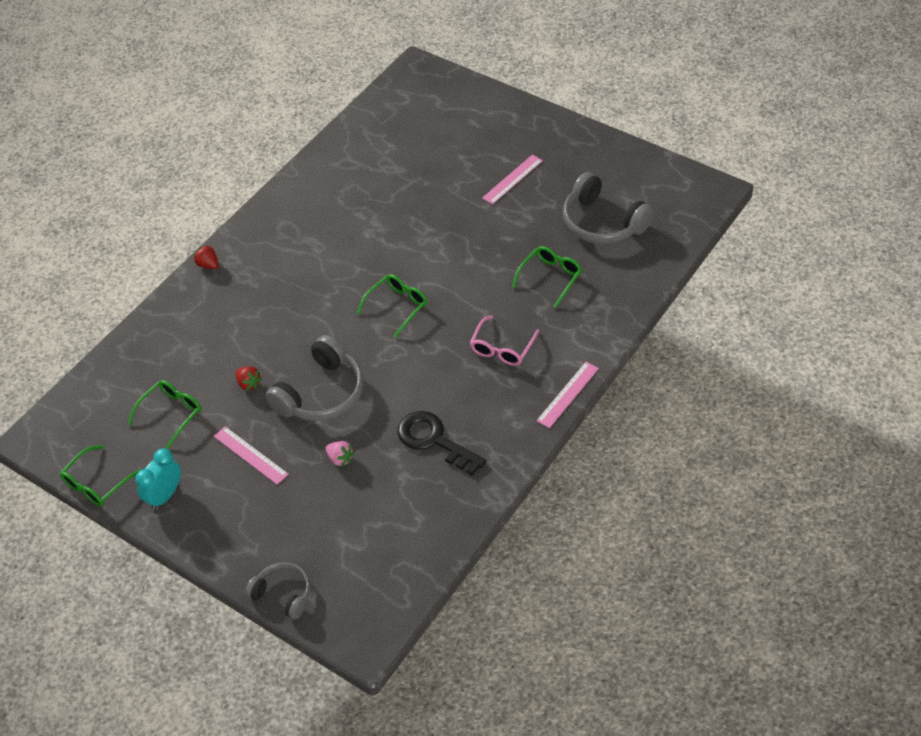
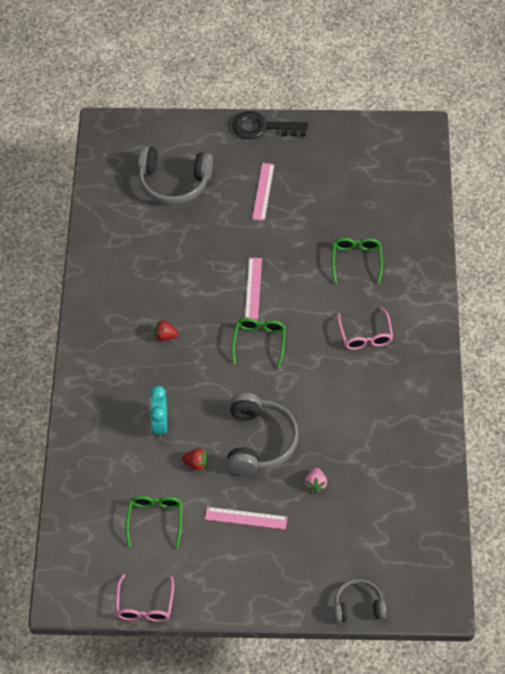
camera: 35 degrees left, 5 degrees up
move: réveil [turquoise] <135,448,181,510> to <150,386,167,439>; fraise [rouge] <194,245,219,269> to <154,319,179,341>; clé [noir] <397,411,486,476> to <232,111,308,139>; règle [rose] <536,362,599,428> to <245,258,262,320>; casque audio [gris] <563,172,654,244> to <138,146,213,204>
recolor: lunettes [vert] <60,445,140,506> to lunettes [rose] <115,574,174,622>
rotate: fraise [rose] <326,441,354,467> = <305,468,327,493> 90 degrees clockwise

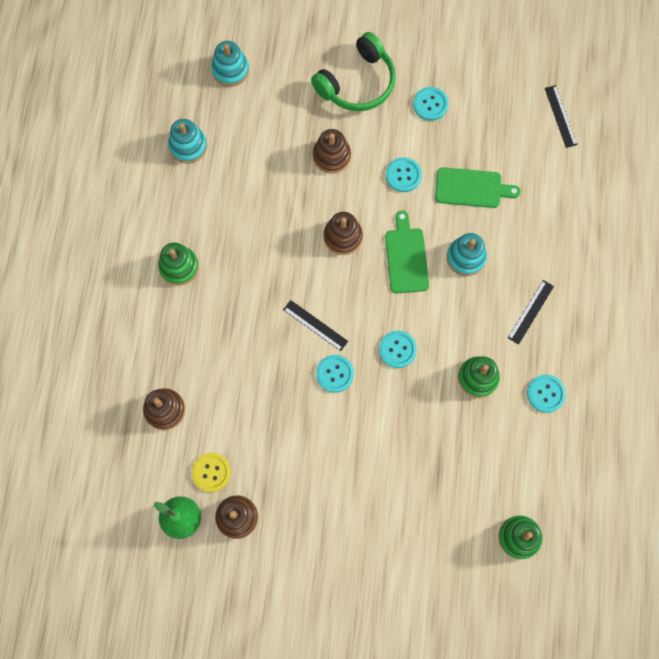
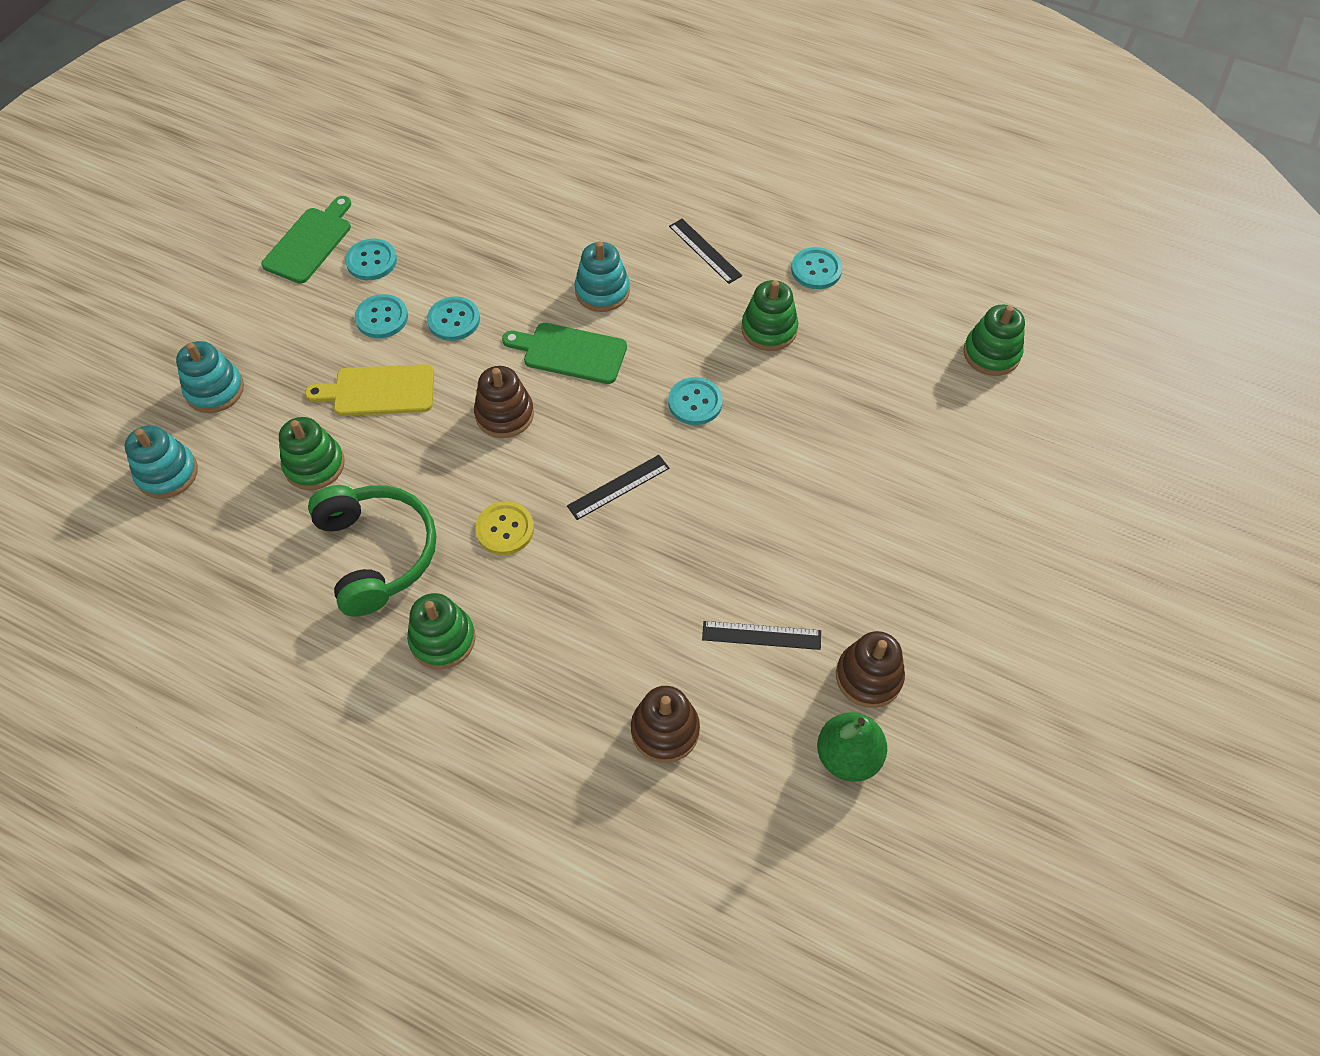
camera: 70 degrees left, 15 degrees down
insert: jouet à empiler [vert] <279,417,345,490>
move: jouet à empiler [turquoise] <168,119,207,164> to <176,341,244,413>; bouton [jaune] <192,453,231,492> to <475,501,534,555>; casque audio [vert] <311,32,396,111> to <308,485,436,616>; bouton [turquoise] <316,355,354,393> to <355,294,408,338>; planche à découper [vert] <435,167,521,208> to <261,196,351,284>; règle [noir] <545,85,578,148> to <702,621,821,650>
replace: jouet à empiler [marron] <313,129,351,174> to planche à découper [jaune] <305,364,434,416>

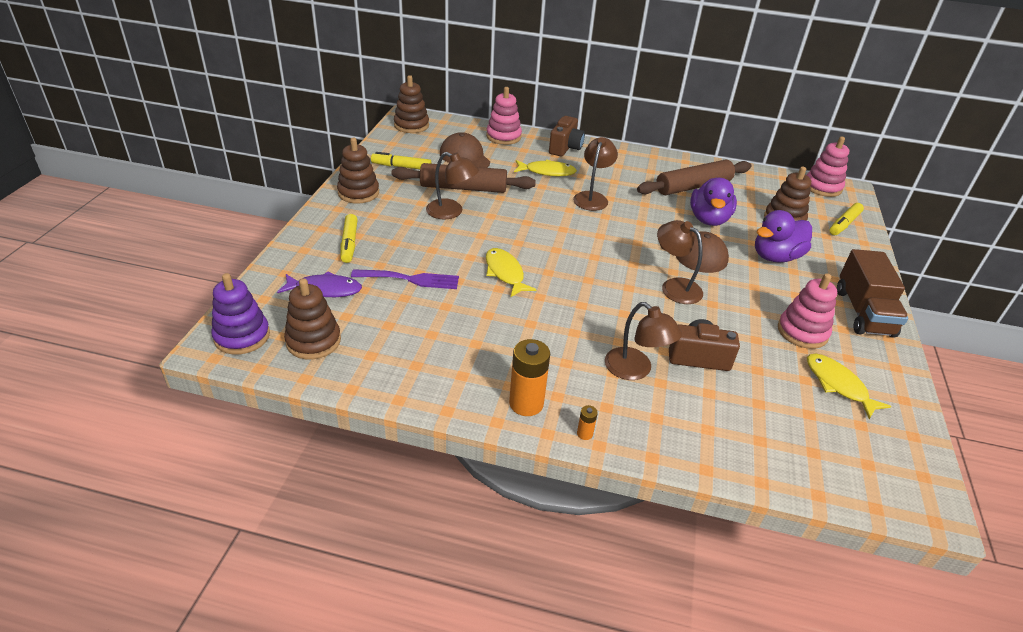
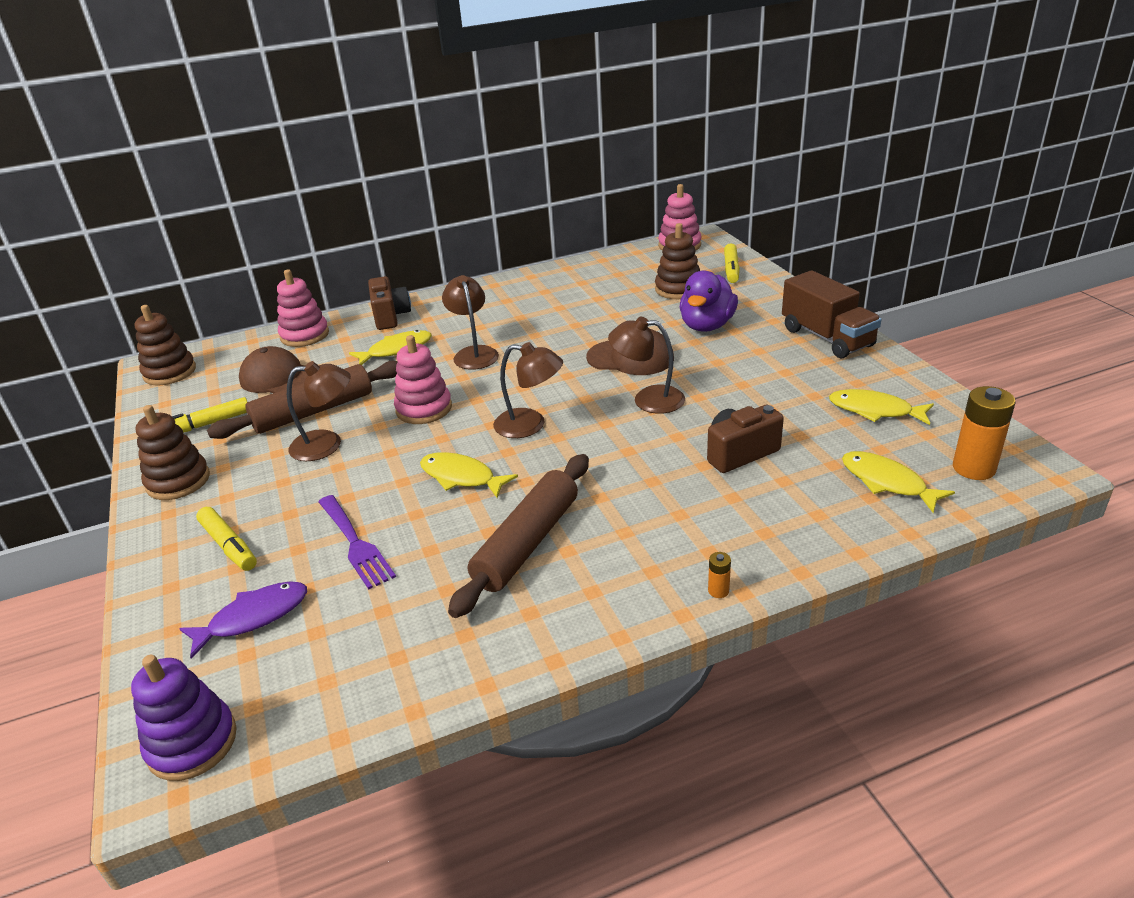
camera: 30 degrees left, 5 degrees down
delete: jouet à empiler [marron] <284,278,341,359>; canard [violet] <690,178,737,226>
insert: poisson [jaune] <842,451,955,513>
move: pile [orange] <509,339,550,416> to <953,386,1016,480>; lampe [marron] <605,302,682,380> to <493,342,563,438>; rouleau à pâtisserie [marron] <637,159,751,195> to <448,454,589,618>; jouet à empiler [rose] <778,273,837,349> to <394,335,452,424>
rotate: fourchette [violet] <351,269,459,289> = <318,495,396,590> 90 degrees clockwise

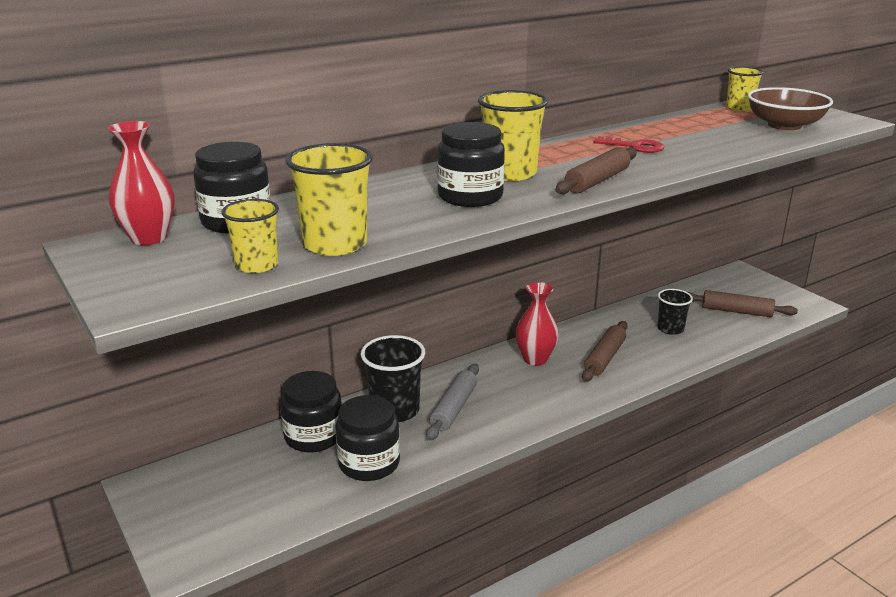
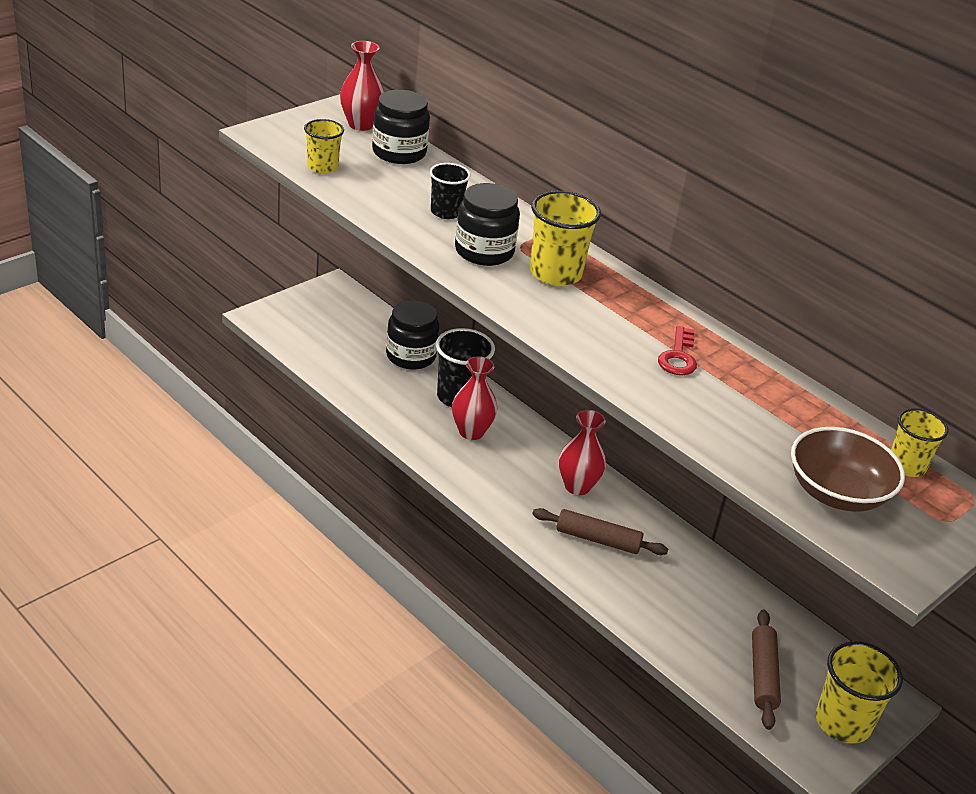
camera: 75 degrees right, 10 degrees up
delete: bocal [noir] <335,395,400,481>; rouleau à pâtisserie [marron] <555,147,637,194>
move: gobelet [jaune] <285,143,373,256> to <816,641,903,744>; gobelet [noir] <658,289,693,335> to <430,163,471,219>
replace: rouleau à pâtisserie [gris] <426,364,479,440> to vase [rouge] <452,356,497,440>

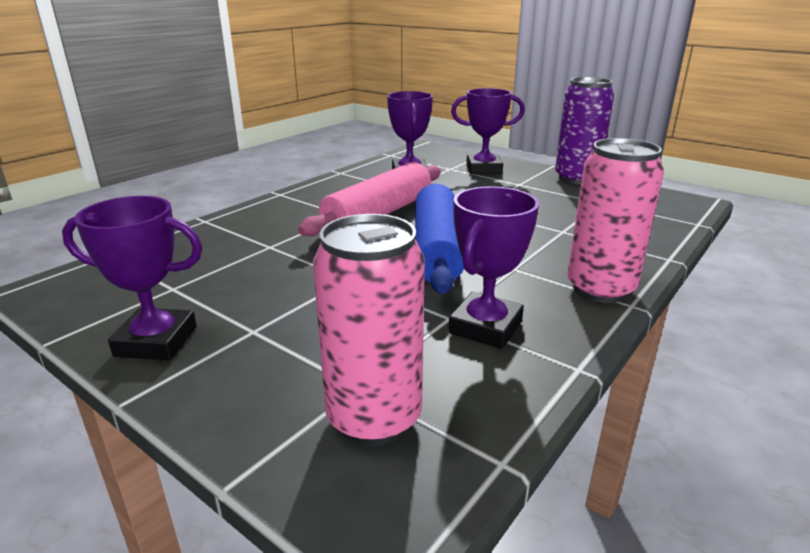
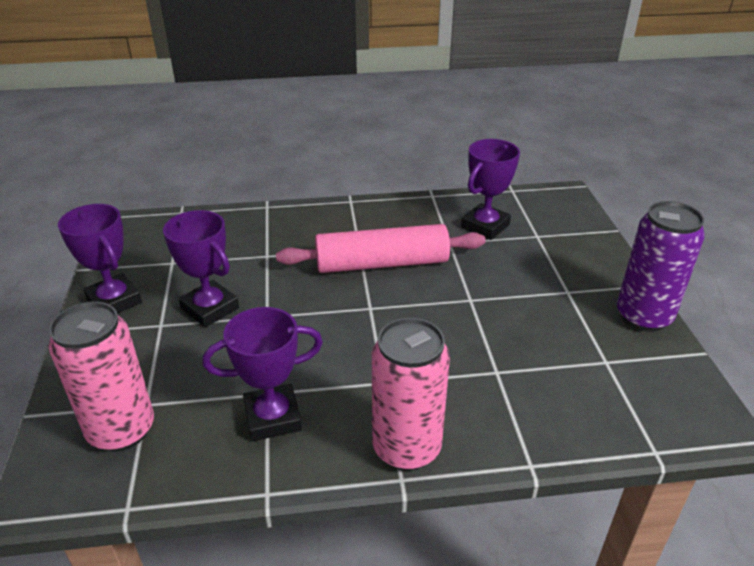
camera: 45 degrees right, 10 degrees up
delete: rouleau à pâtisserie [bleu] <415,183,464,294>
move: trophée [violet] <451,88,525,174> to <163,210,239,328>

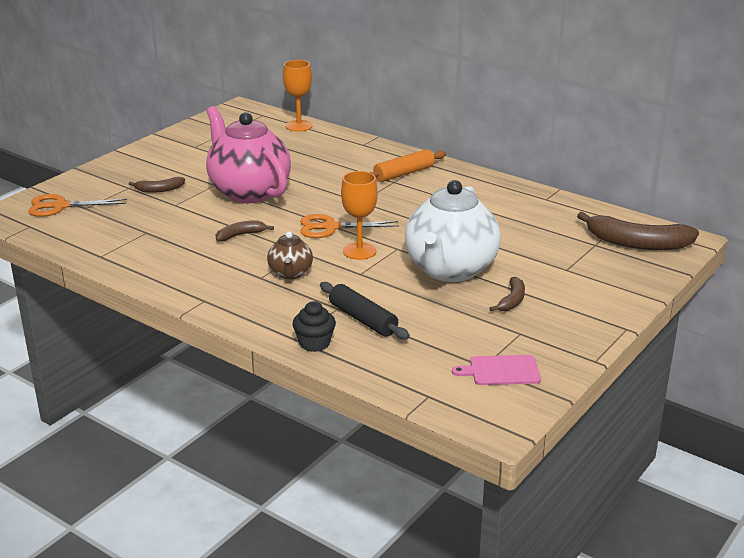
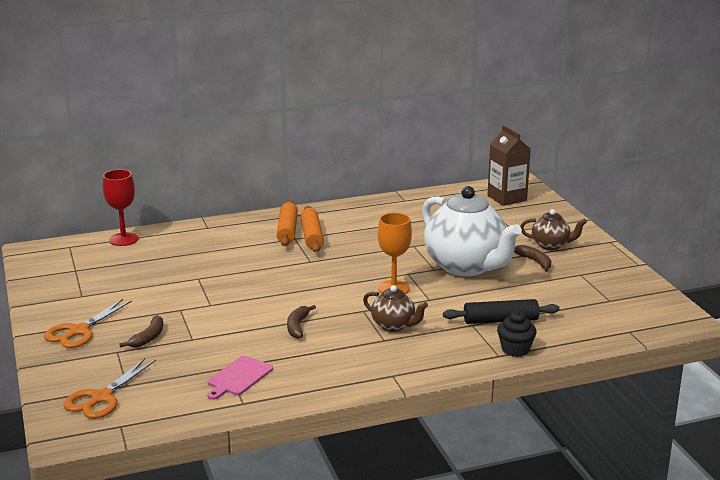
camera: 55 degrees left, 5 degrees down
delete: théière [rose] <206,106,291,203>
insert: rouleau à pâtisserie [orange] <300,206,324,252>; théière [marron] <520,209,587,250>
move: ciseaux [orange] <300,214,399,238> to <44,299,132,348>; planche à découper [rose] <452,355,541,385> to <207,356,273,400>
replace: banane [marron] <577,212,699,250> to brique de lait [marron] <487,126,531,206>
recolor: verre à pied [orange] <283,60,313,132> to verre à pied [rouge] <103,169,139,246>

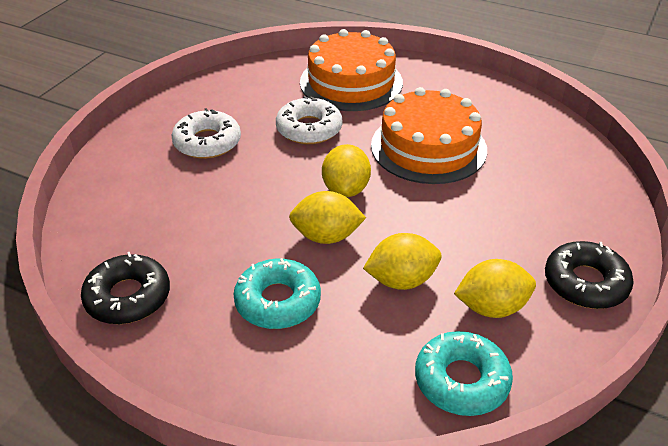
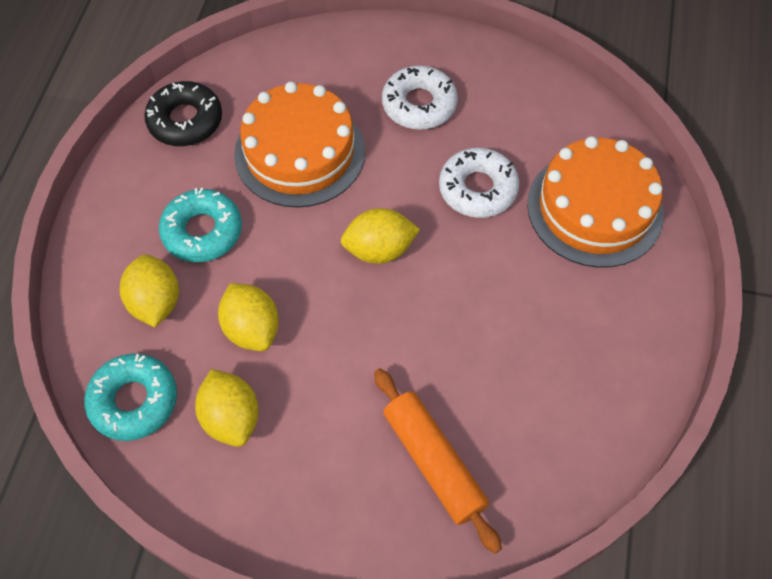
camera: 75 degrees right, 20 degrees up
delete: beignet [noir] <545,241,634,309>
insert: rouleau à pâtisserie [orange] <374,368,502,554>
move: citron [jaune] <289,191,366,244> to <120,254,179,327>; gâteau [orange] <371,87,487,184> to <234,82,365,208>

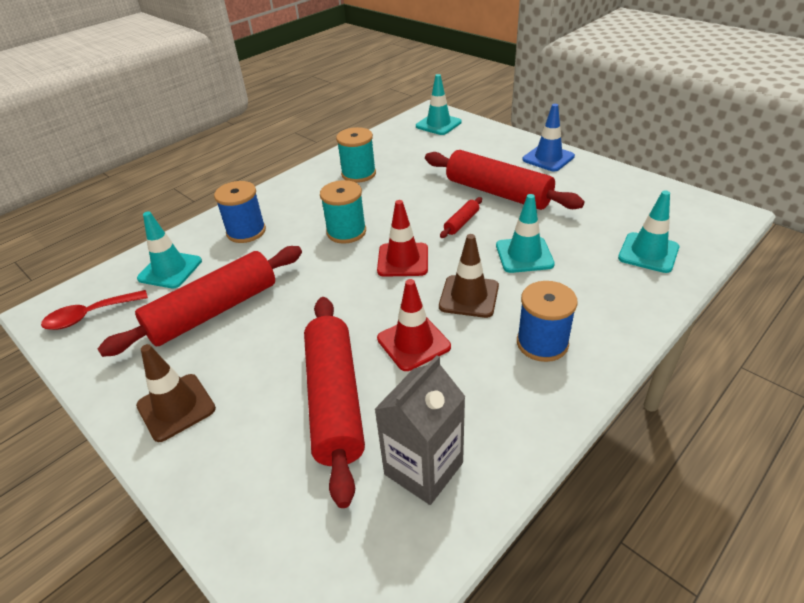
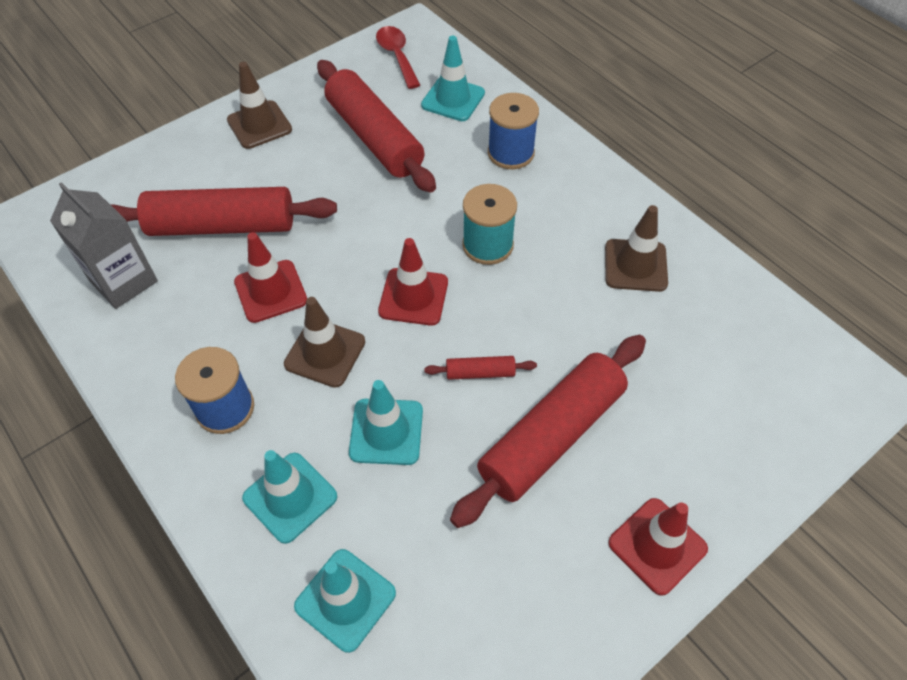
camera: 95 degrees right, 15 degrees up
move: cône de chantier [turquoise] <416,74,462,135> to <242,450,337,544>
replace: bobine [turquoise] <336,127,376,183> to cône de chantier [marron] <605,205,668,292>
recolor: cône de chantier [bleu] <522,104,575,171> to cône de chantier [rouge] <608,498,708,596>
rotate: rouleau à pâtisserie [rouge] <440,197,482,238> = <424,356,537,380> 45 degrees counterclockwise

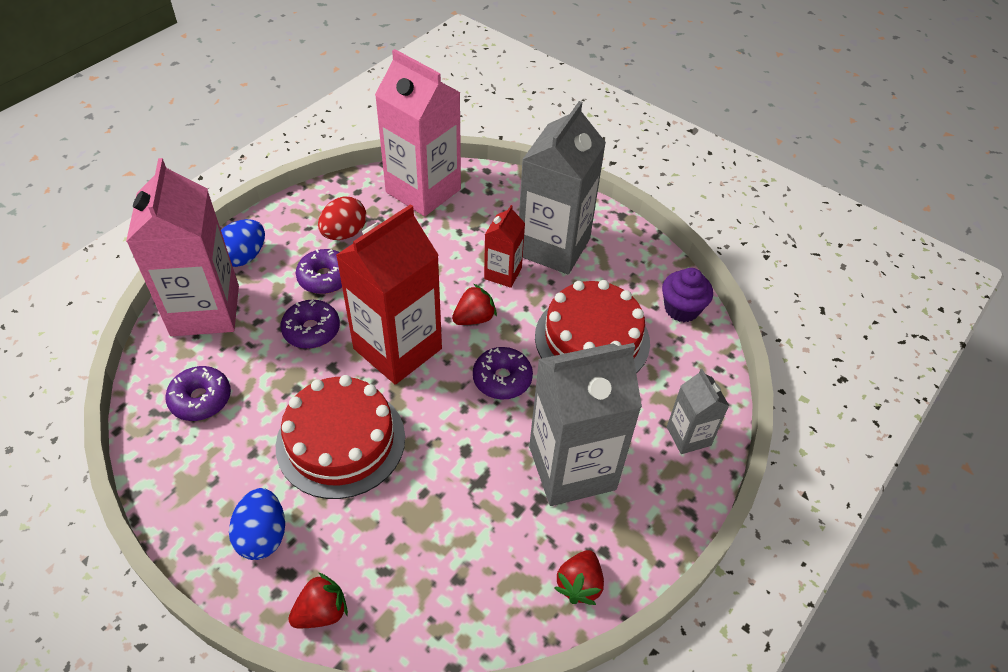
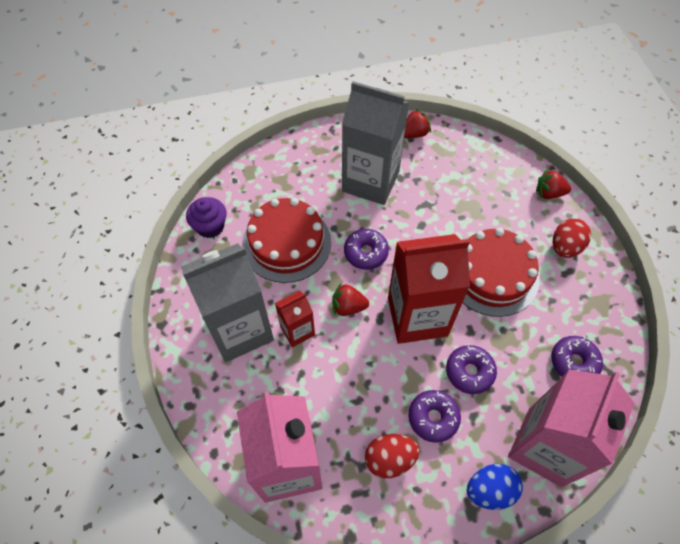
camera: 140 degrees left, 10 degrees up
delete: brique de lait [gris] <667,369,729,454>
recolor: œuf [bleu] <229,488,285,560> to œuf [rouge] <553,218,591,258>

